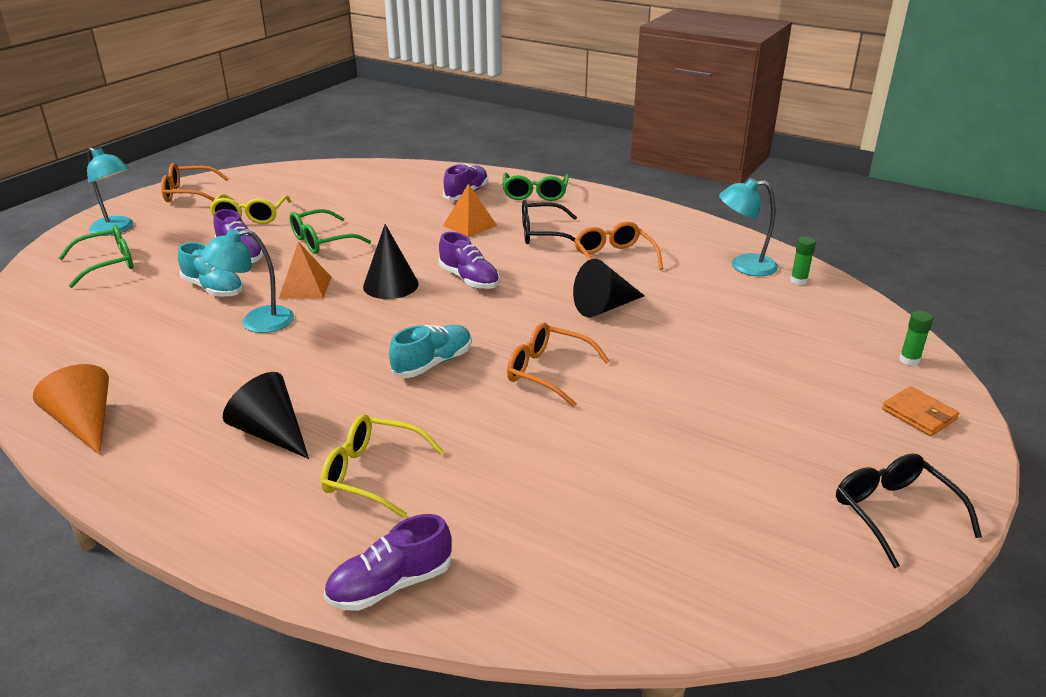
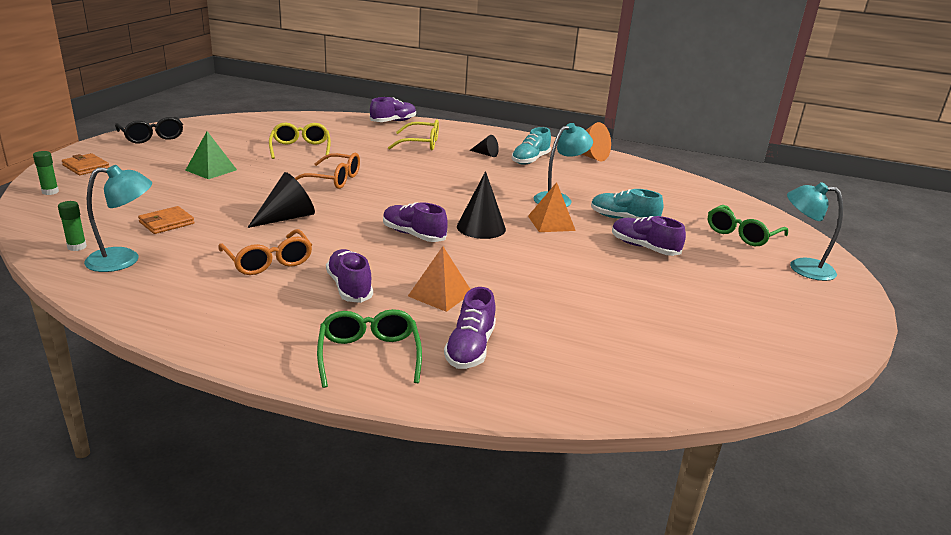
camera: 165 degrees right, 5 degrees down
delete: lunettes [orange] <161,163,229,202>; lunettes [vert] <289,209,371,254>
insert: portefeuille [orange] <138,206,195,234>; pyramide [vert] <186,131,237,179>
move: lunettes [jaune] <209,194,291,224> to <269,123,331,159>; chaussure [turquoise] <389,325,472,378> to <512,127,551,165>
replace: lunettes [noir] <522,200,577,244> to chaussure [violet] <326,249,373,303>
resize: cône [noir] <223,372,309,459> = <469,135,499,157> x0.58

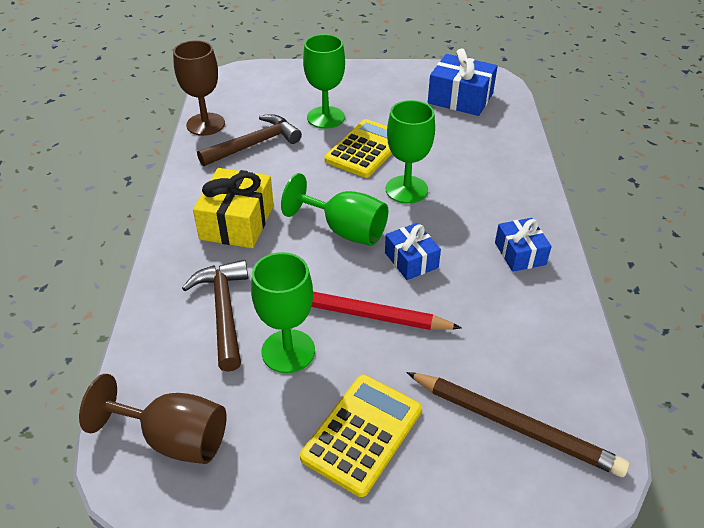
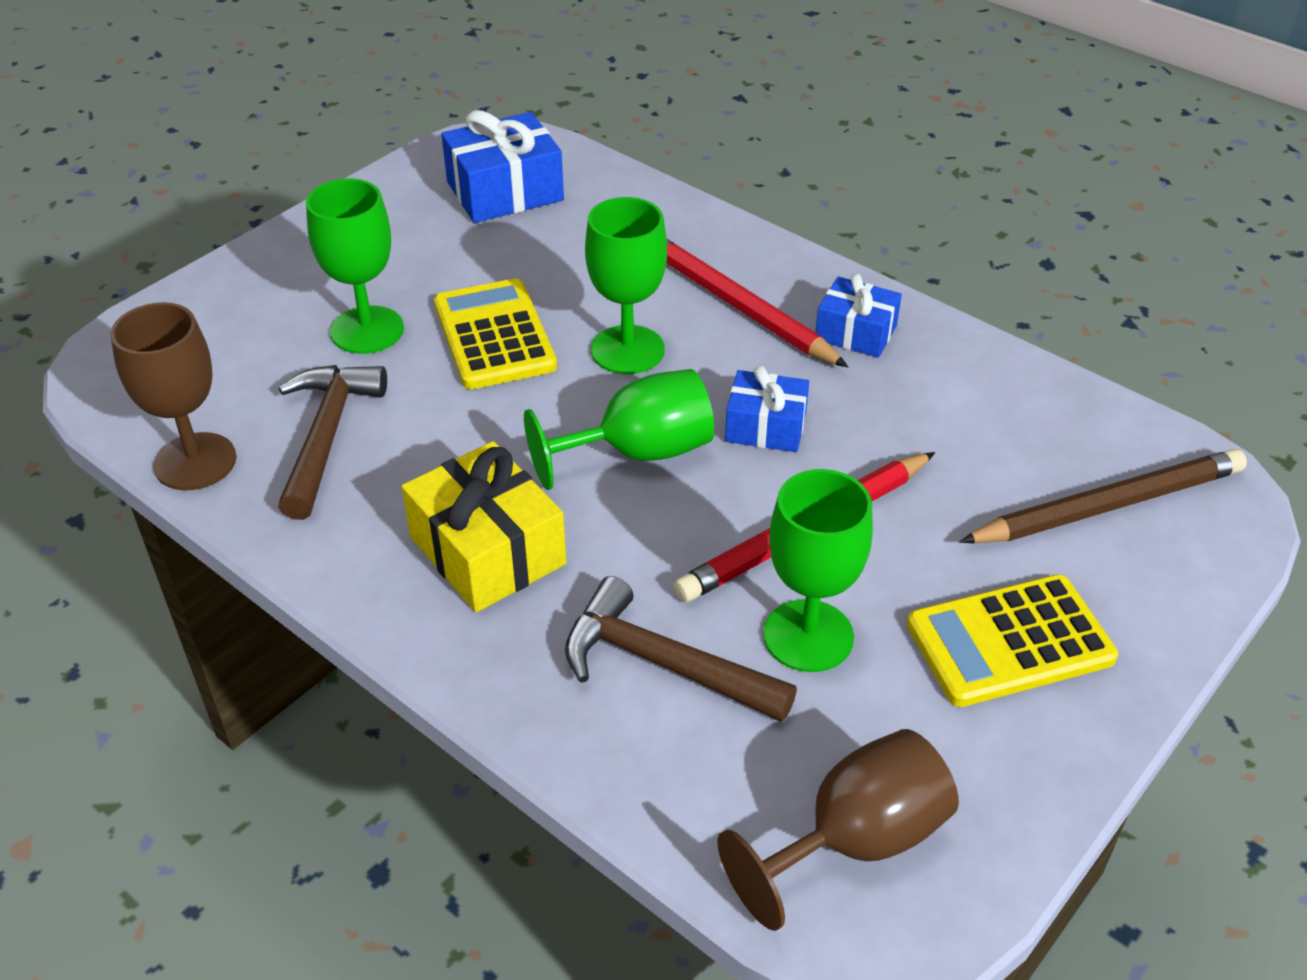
camera: 50 degrees left, 0 degrees up
insert: crayon [rouge] <666,239,848,367>
rotate: calculatrice [jaune] <300,375,422,497> = <907,574,1118,707> 90 degrees counterclockwise

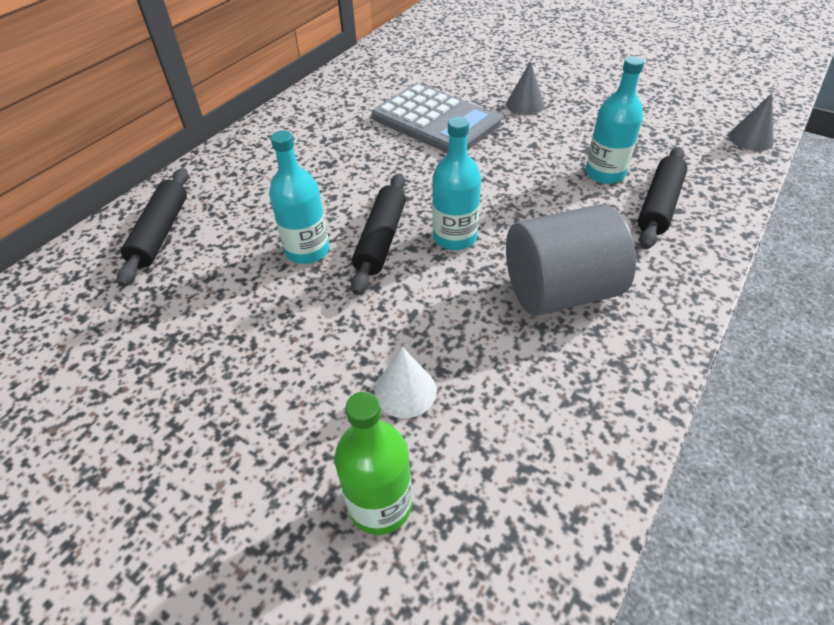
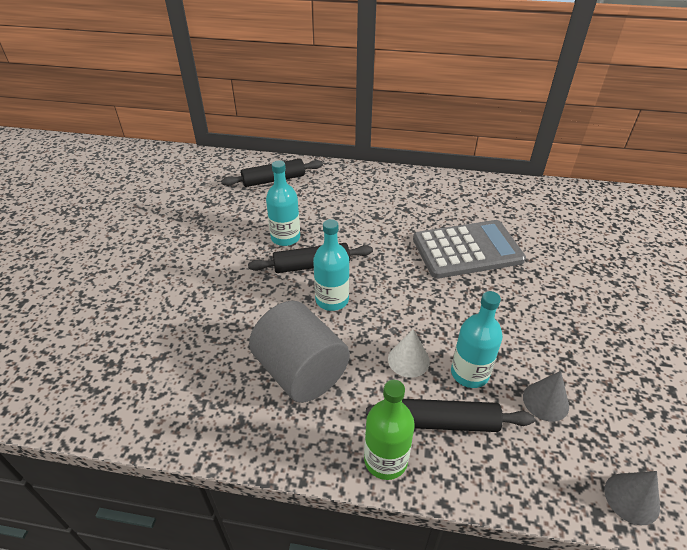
camera: 65 degrees right, 5 degrees down
move: bouteille [vert] <334,391,412,535> to <364,380,415,480>; cône [blanc] <375,347,437,418> to <388,329,430,378>; cône [gris] <506,61,545,115> to <523,371,569,422>
rotate: calculatrice [gris] <372,83,501,153> = <413,220,526,279> 120 degrees counterclockwise

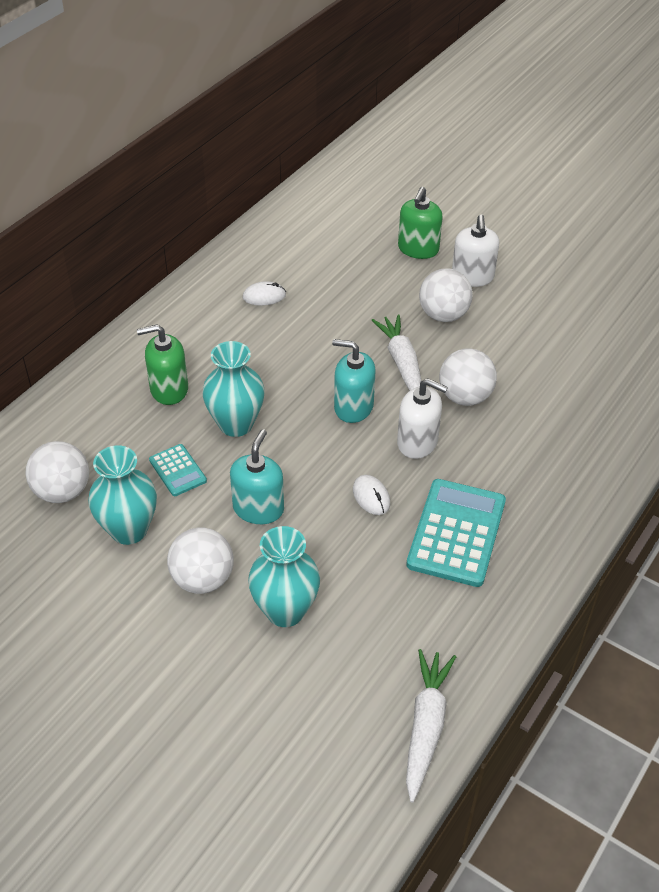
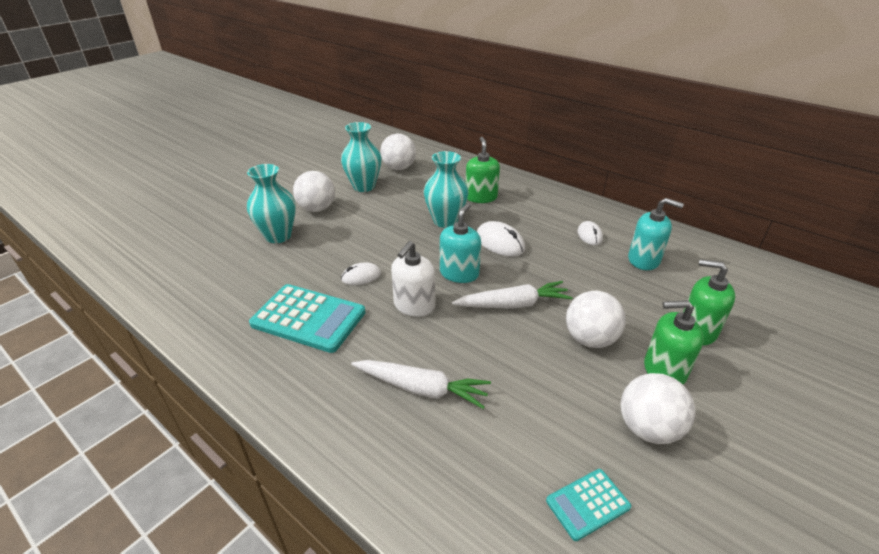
camera: 95 degrees right, 10 degrees down
insert: souris [blanc] <477,221,525,257>
move: calculatrice [turquoise] <149,444,207,496> to <546,469,631,541>; distributeur de savon [turquoise] <230,429,284,524> to <628,198,684,270>; carotte [blanc] <406,649,456,803> to <351,360,491,409>; balle [blanc] <439,348,497,406> to <620,373,696,444>
recolor: distributeur de savon [blanc] <452,214,499,287> to distributeur de savon [vert] <644,300,704,385>

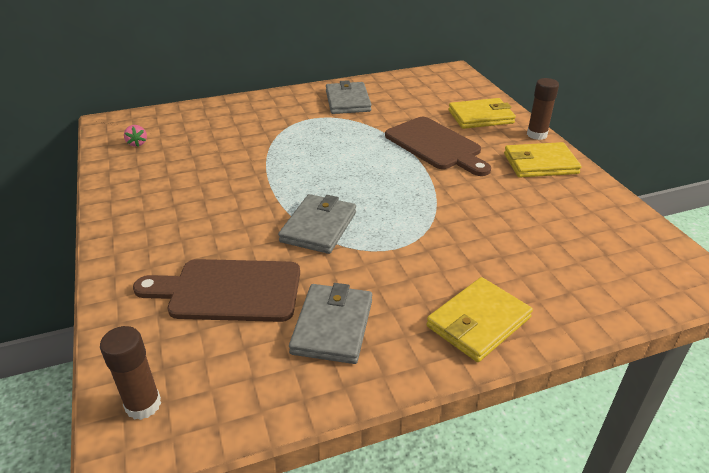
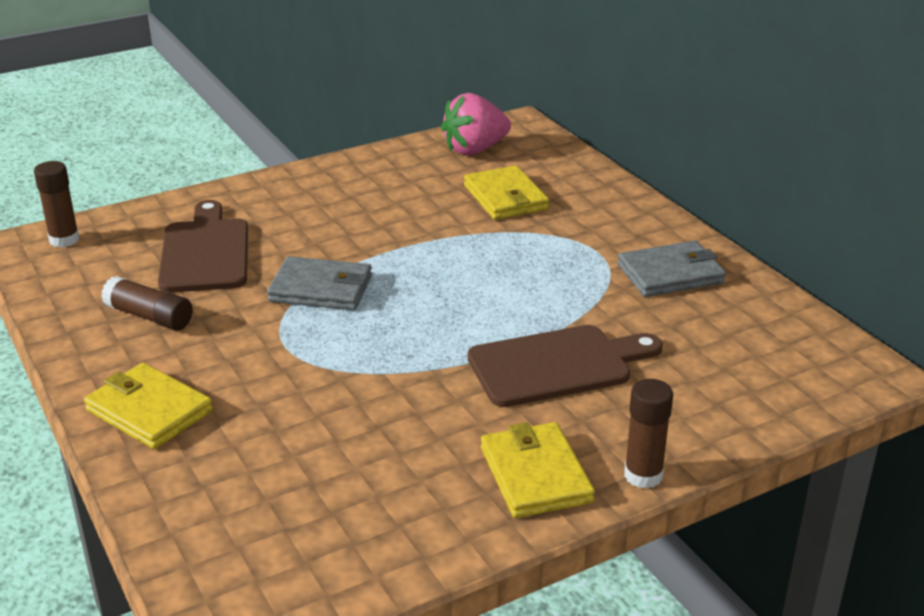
camera: 80 degrees right, 5 degrees down
move: portefeuille [jaune] <448,98,516,129> to <464,165,549,220>
replace: portefeuille [gris] <289,283,372,364> to bâton de colle [marron] <101,276,193,330>
rotate: planche à découper [marron] <385,117,491,176> = <468,325,663,407> 150 degrees counterclockwise
resize: fraise [rose] <124,125,147,147> = <441,93,511,155> x2.27

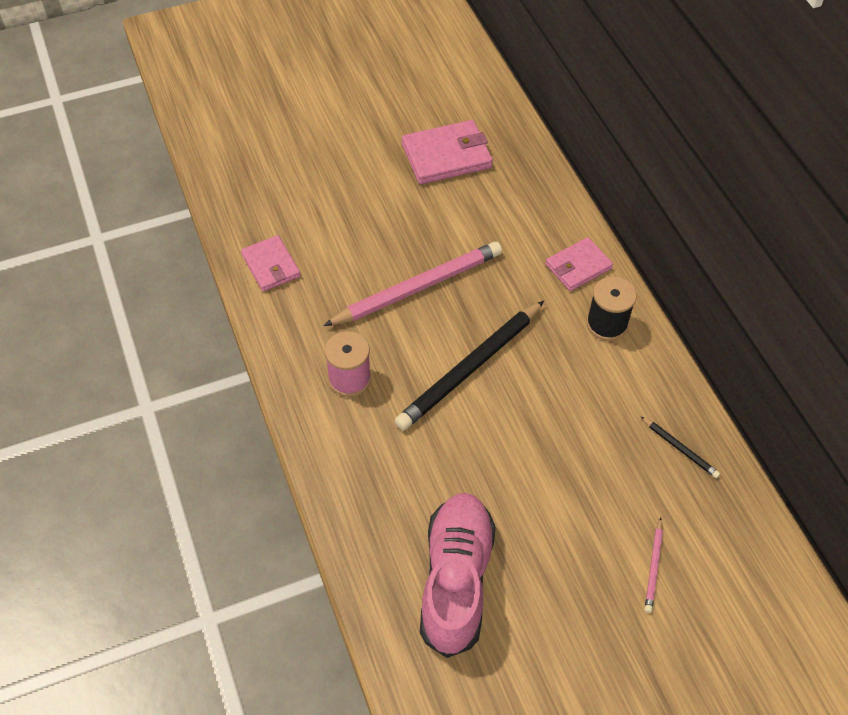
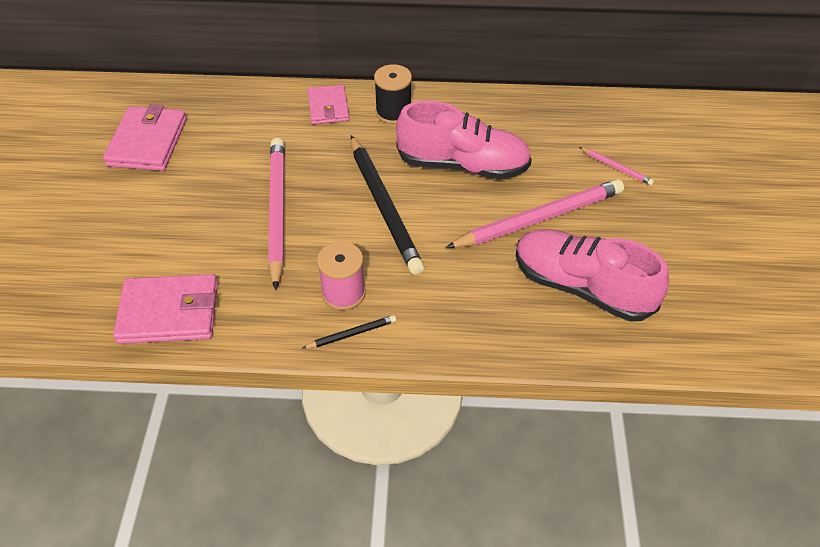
camera: 65 degrees left, 5 degrees down
insert: chaussure [rose] <396,101,532,179>; crayon [rose] <445,179,624,248>
move: crayon [noir] <640,416,720,478> to <303,315,396,349>
resize: portefeuille [rose] <241,235,301,292> = <113,274,218,344> x1.54

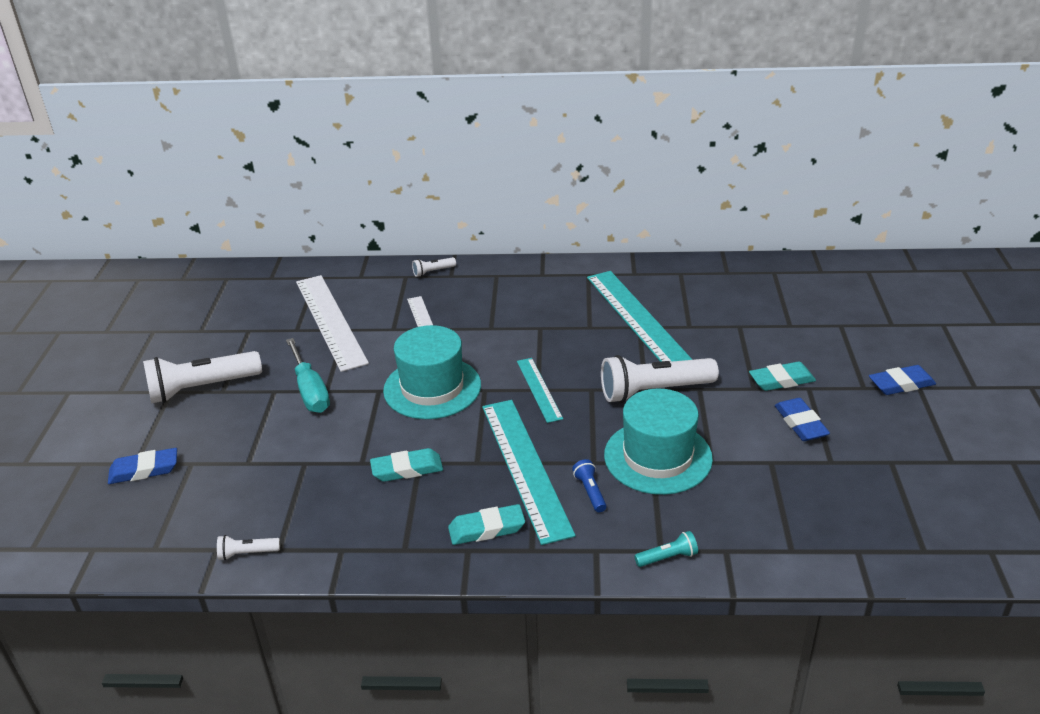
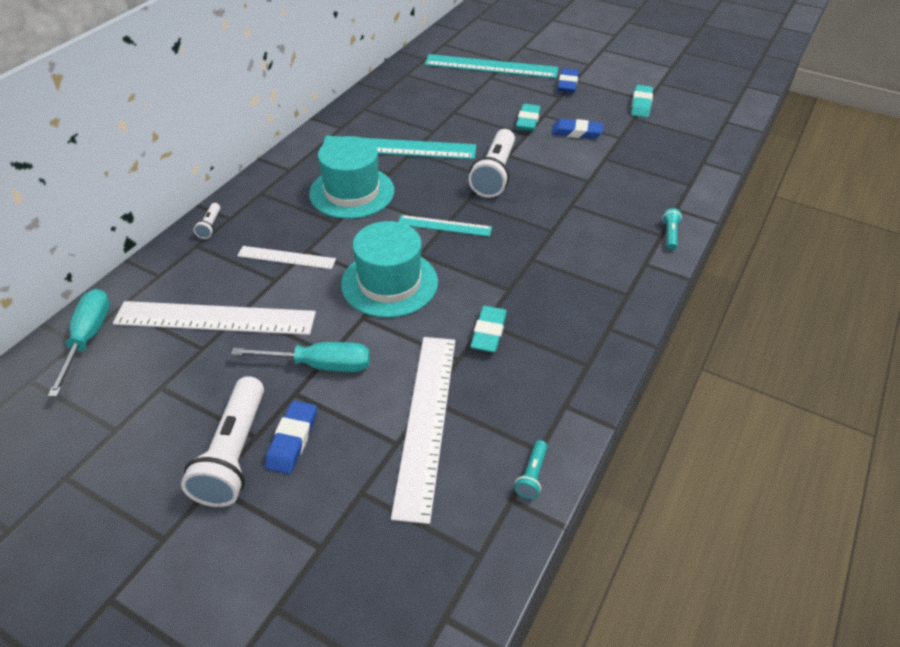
camera: 65 degrees left, 10 degrees up
delete: lampe de poche [bleu] <572,459,607,512>
insert: tournevis [turquoise] <48,289,110,397>; règle [blanc] <391,337,455,524>
move: gomme [bleu] <108,448,177,484> to <265,401,317,474>; gomme [turquoise] <448,504,525,545> to <631,85,653,118>; règle [turquoise] <482,400,576,545> to <424,54,558,78>; chapeau [turquoise] <604,389,713,495> to <309,136,395,219>
recolor: lampe de poche [blanc] <217,535,280,560> to lampe de poche [turquoise] <514,440,548,499>

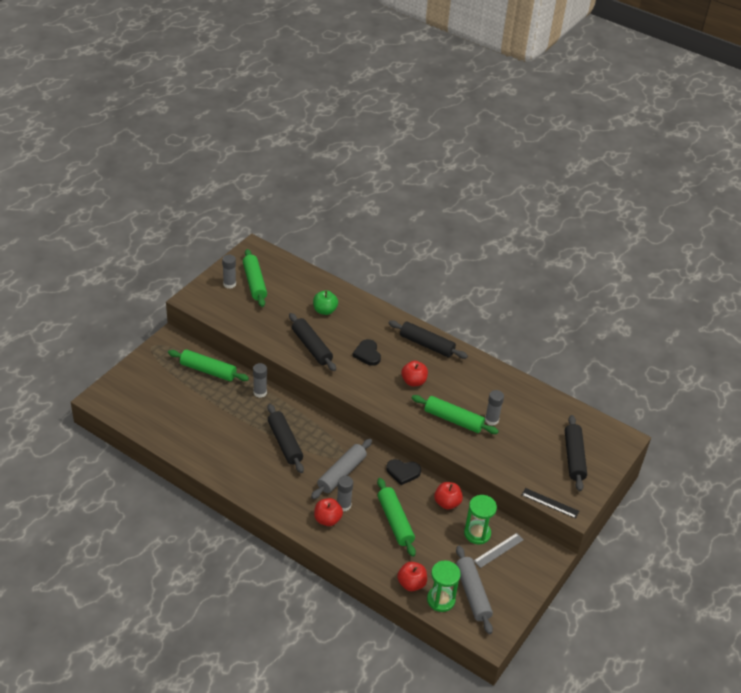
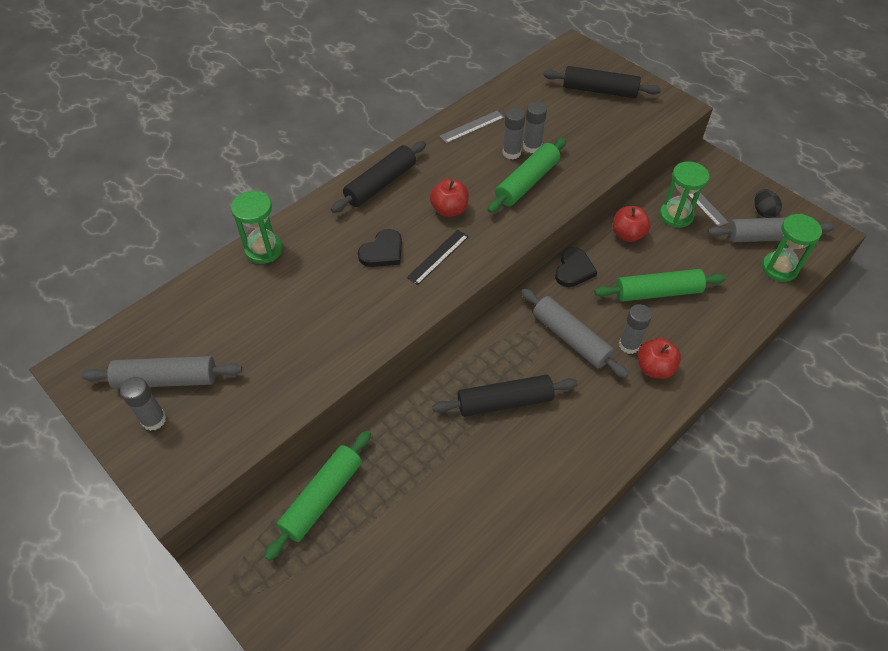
camera: 75 degrees left, 10 degrees up
delete: rouleau à pâtisserie [noir] <289,313,336,371>; pomme [vert] <313,290,338,315>; pomme [rouge] <397,562,427,591>
insert: sablier [vert] <231,191,283,264>; règle [gris] <440,110,505,144>; œuf [noir] <754,189,782,218>
move: bâton de colle [gris] <253,363,267,398> to <502,107,525,160>; règle [noir] <522,488,579,519> to <406,230,469,285>
recolor: rouleau à pâtisserie [vert] <243,249,267,307> to rouleau à pâtisserie [gris] <82,356,242,389>
rotate: cœur [noir] <352,339,381,366> = <358,229,402,267> 45 degrees counterclockwise

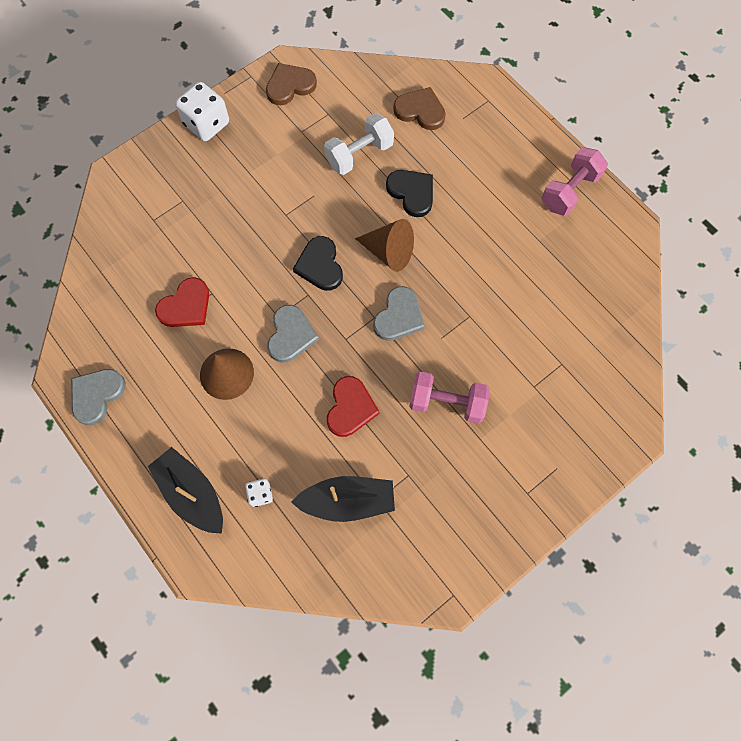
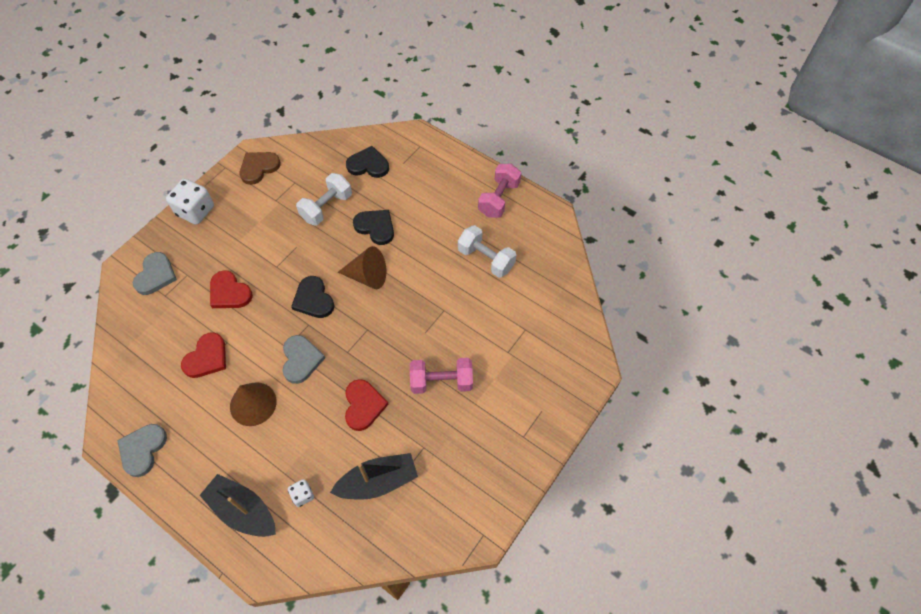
camera: 15 degrees left, 10 degrees down
insert: cœur [rouge] <210,270,253,308>; haltère [blanc] <458,225,516,278>
move: cœur [gris] <373,286,425,341> to <133,252,177,295>
recolor: cœur [marron] <393,87,446,130> to cœur [noir] <346,146,389,178>

